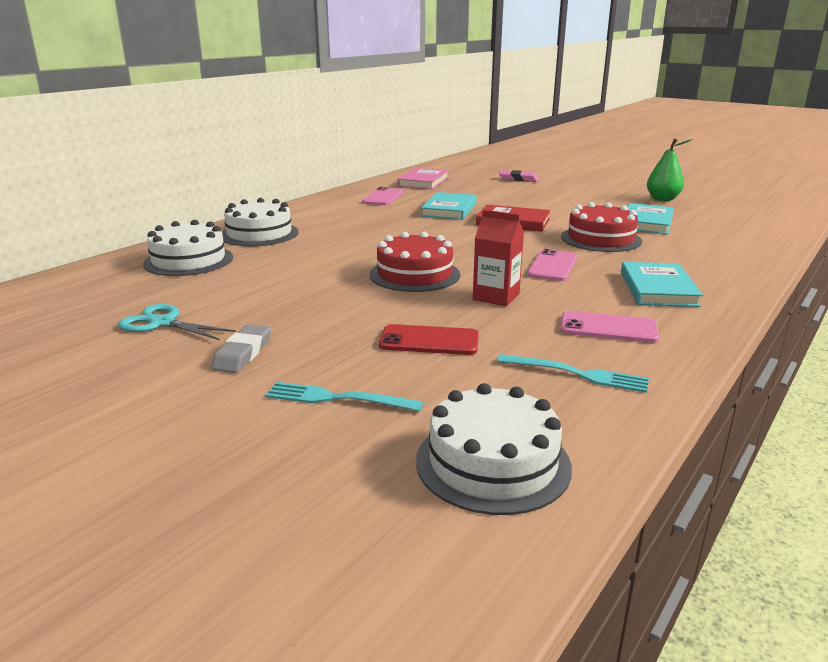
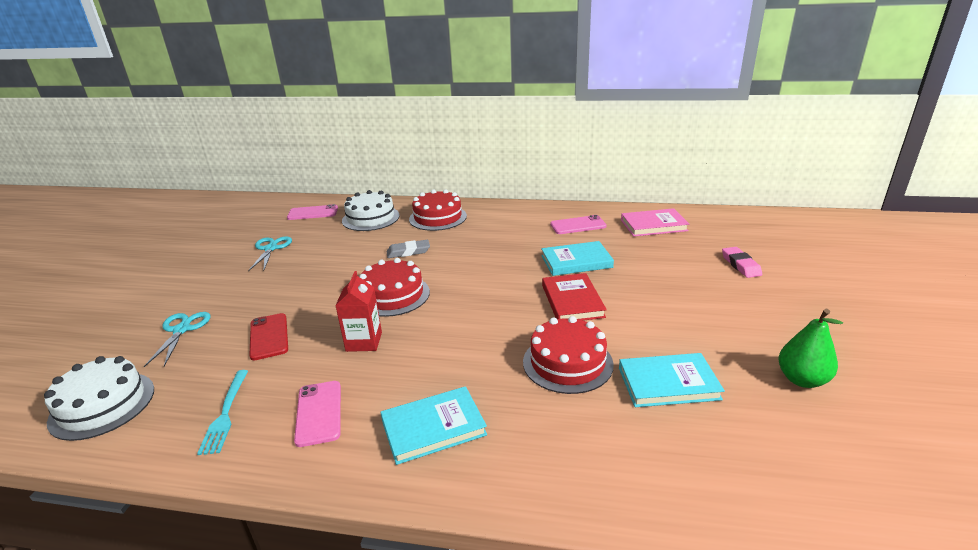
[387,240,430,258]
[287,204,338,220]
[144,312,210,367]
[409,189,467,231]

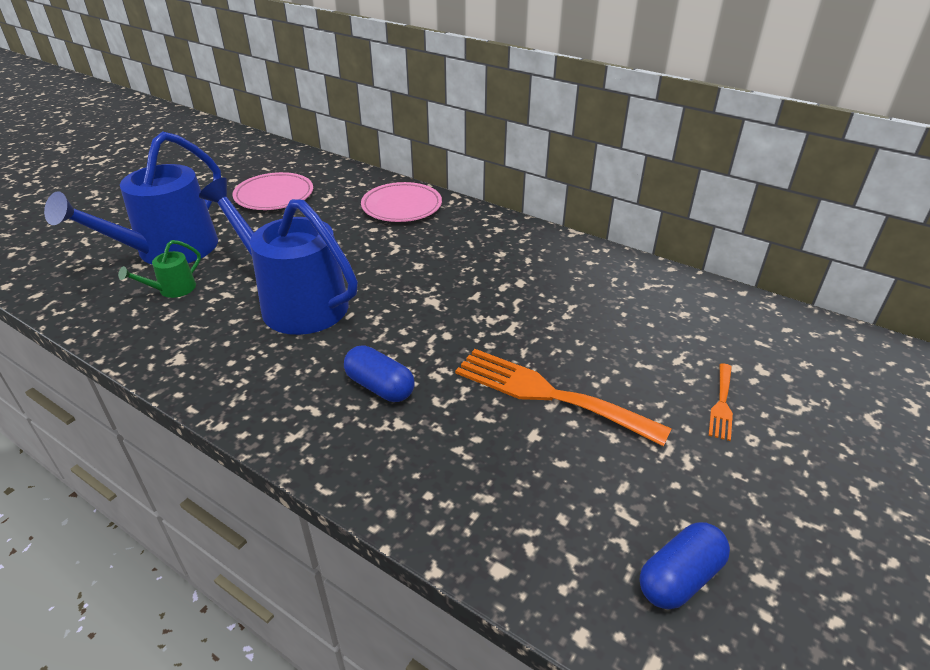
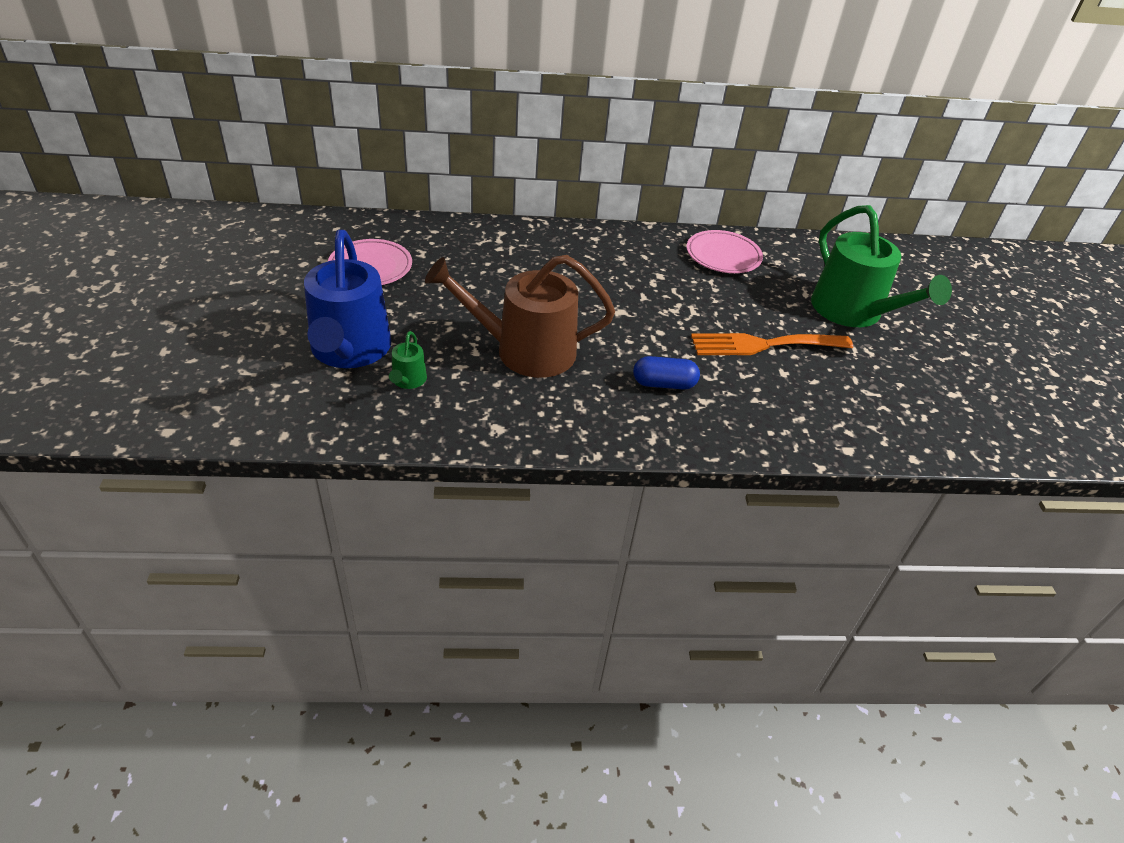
[640,522,730,609] (first image)
[687,230,763,273]
[811,205,952,327]
[425,255,615,378]

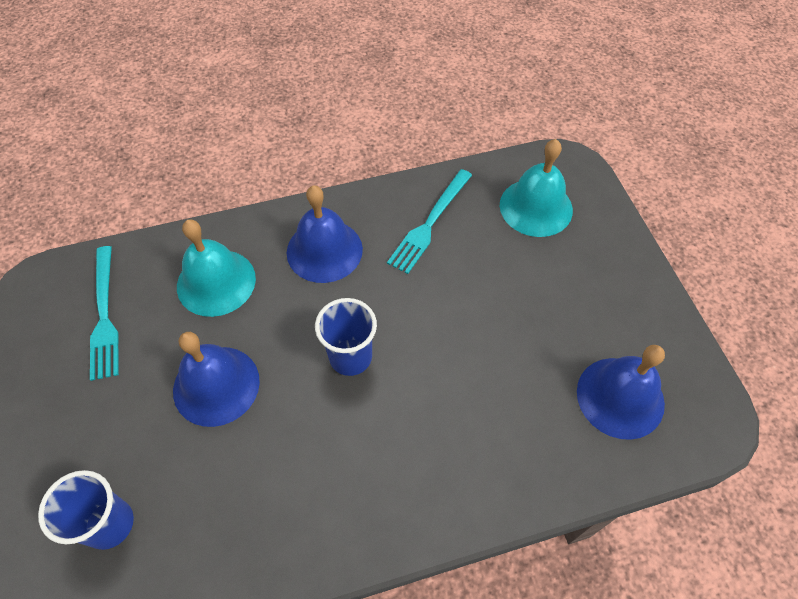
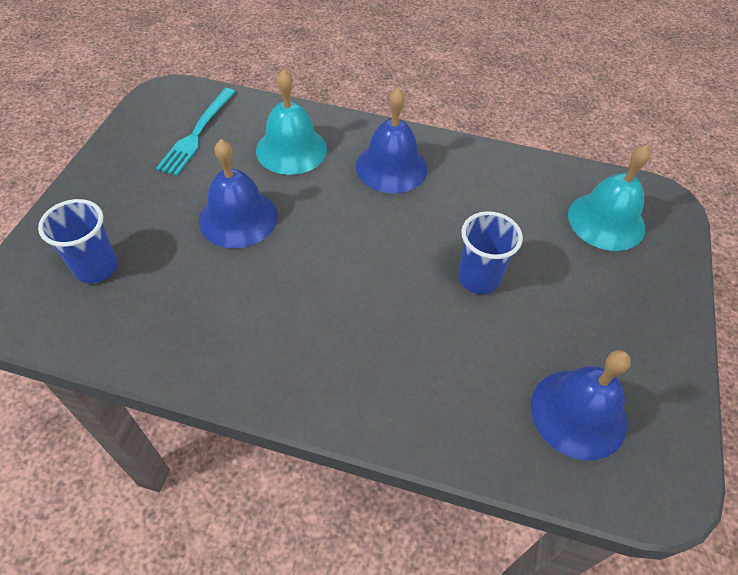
[387,169,472,274] (first image)
[458,211,523,294]

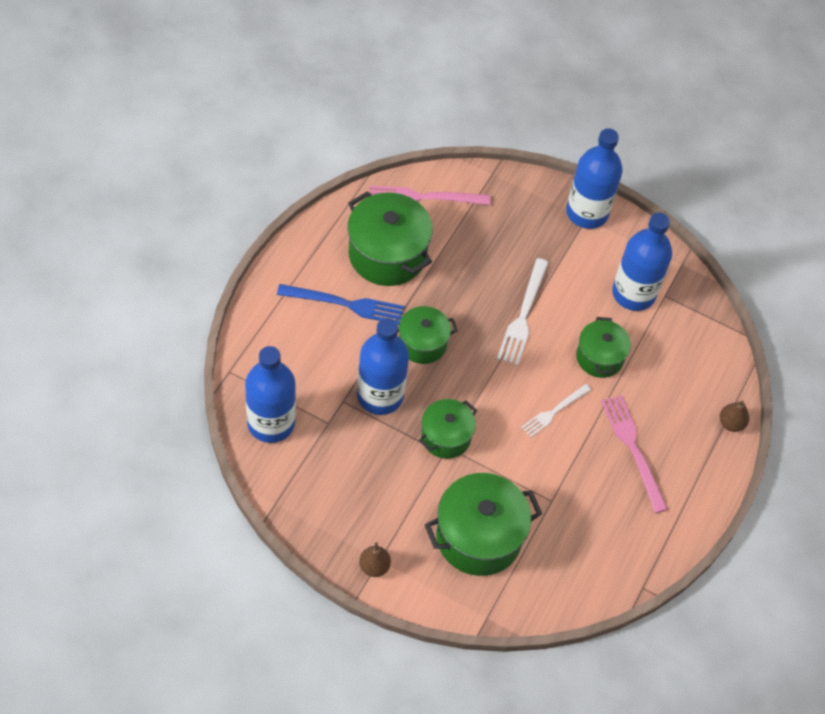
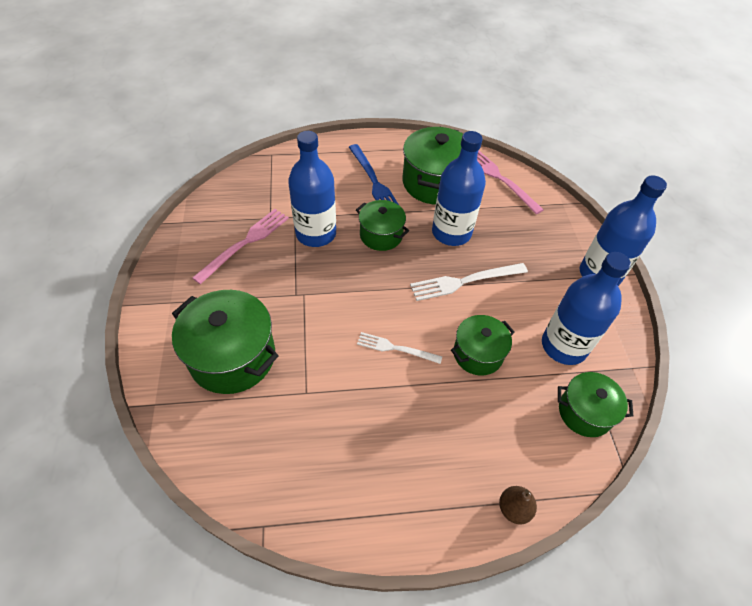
[359,542,391,577] (first image)
[432,131,486,246]
[558,372,633,437]
[192,209,289,284]

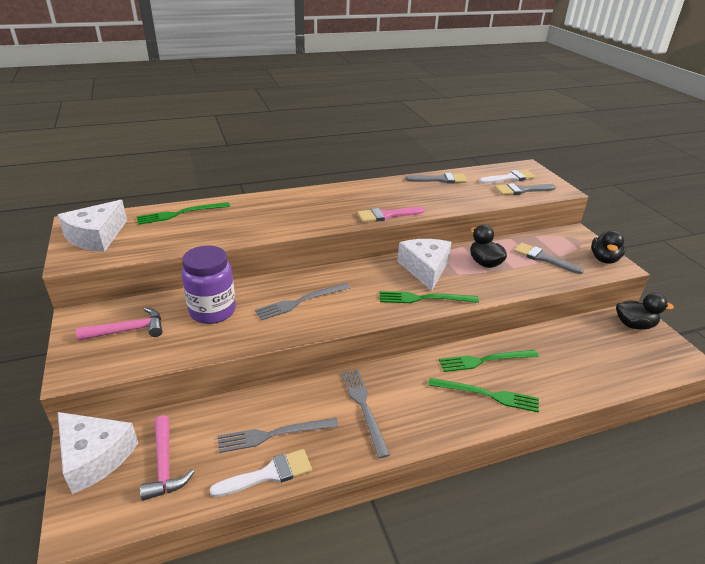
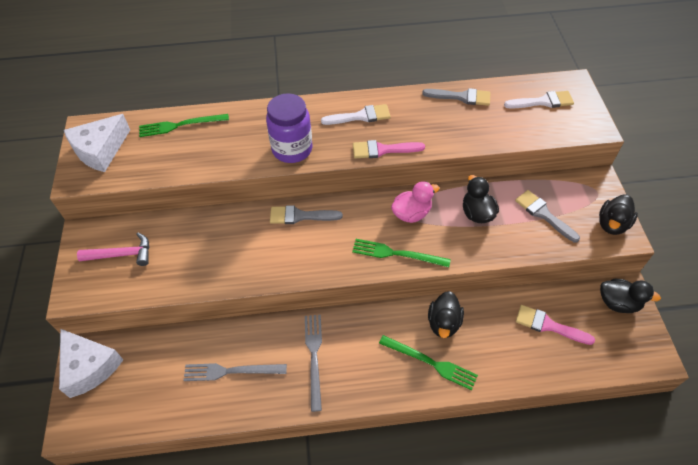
[140,415,194,501] (first image)
[255,283,350,321] (first image)
[516,305,595,345]
[266,93,312,163]
[321,104,391,125]
[270,205,343,224]
[391,181,439,223]
[428,291,464,338]

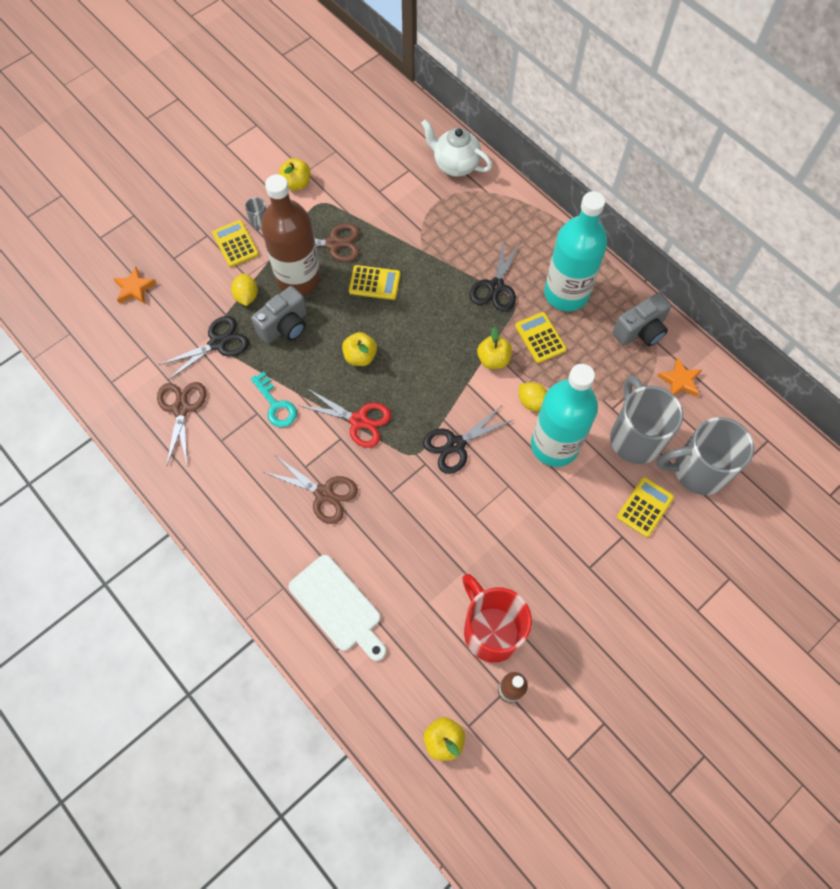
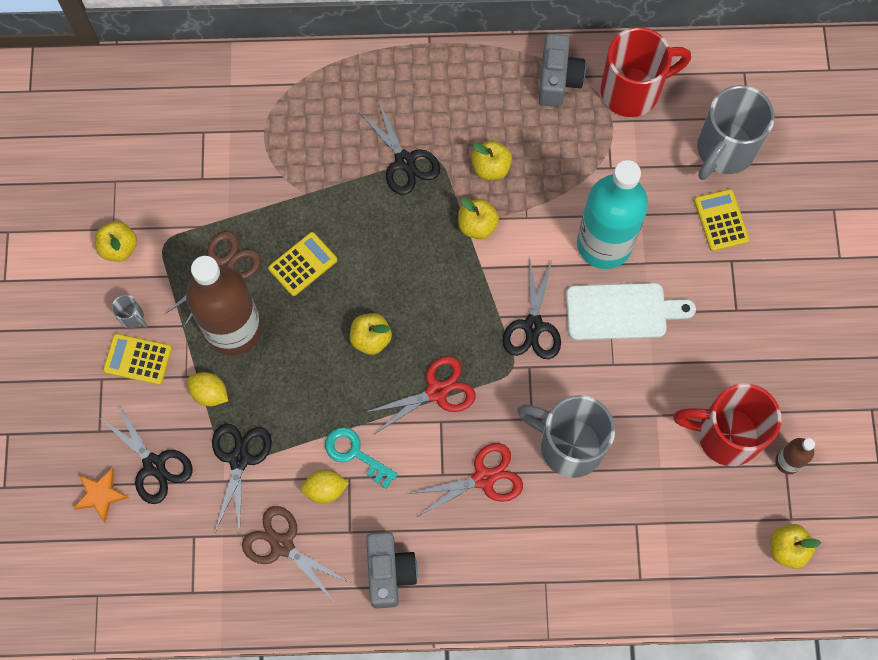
[421,119,492,177] (first image)
[544,191,607,311] (first image)
[98,402,193,504]
[366,532,418,609]
[566,283,696,340]
[301,470,349,504]
[517,395,615,478]
[471,140,512,180]
[601,27,691,117]
[408,443,523,517]
[325,427,398,489]

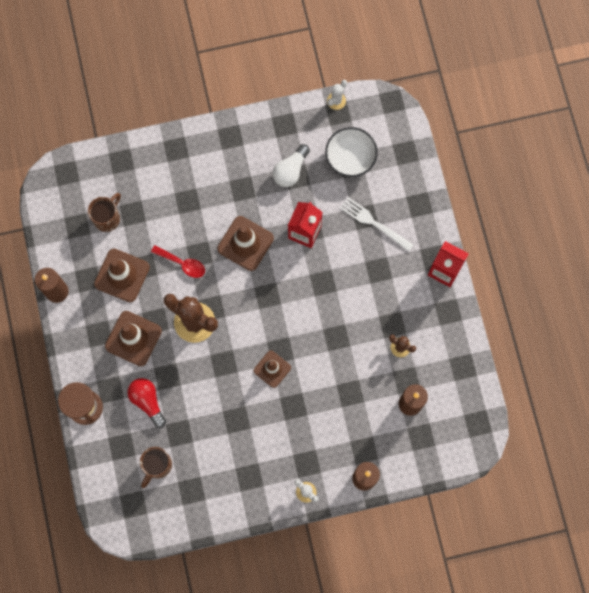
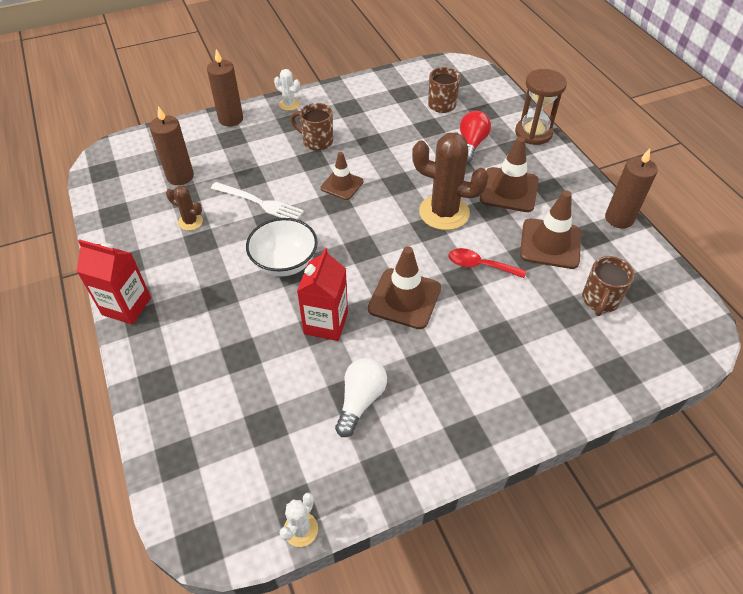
[291,103,333,151]
[246,218,318,276]
[211,182,304,220]
[460,111,491,163]

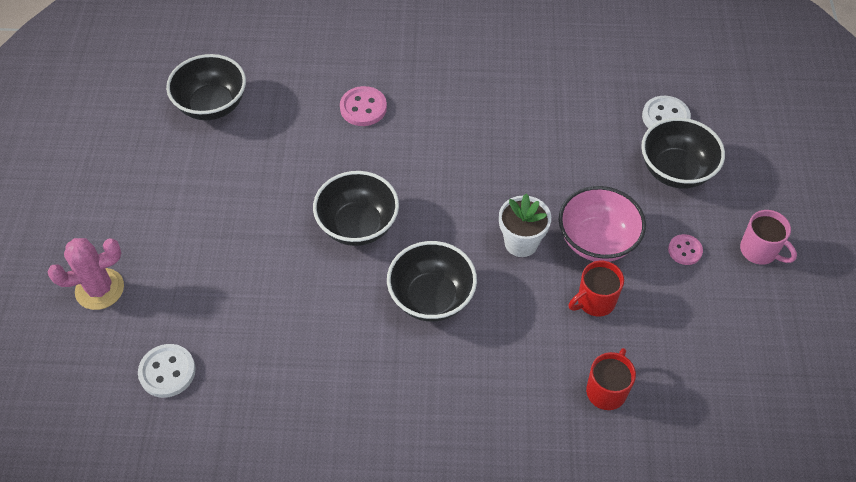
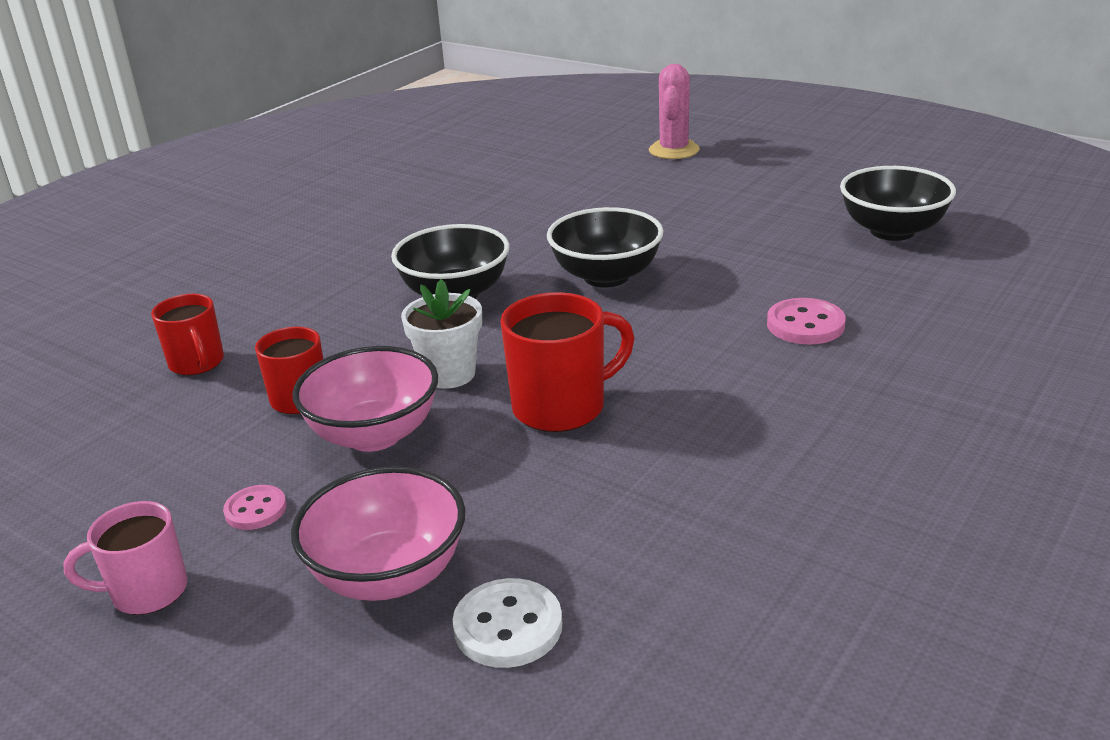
[138,344,196,398] (first image)
[500,292,635,432]
[291,466,465,601]

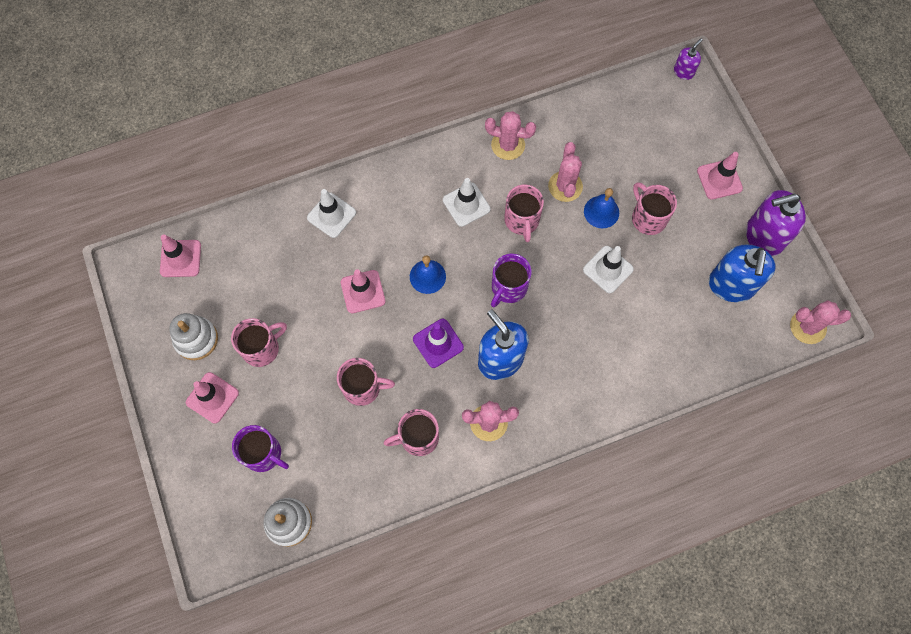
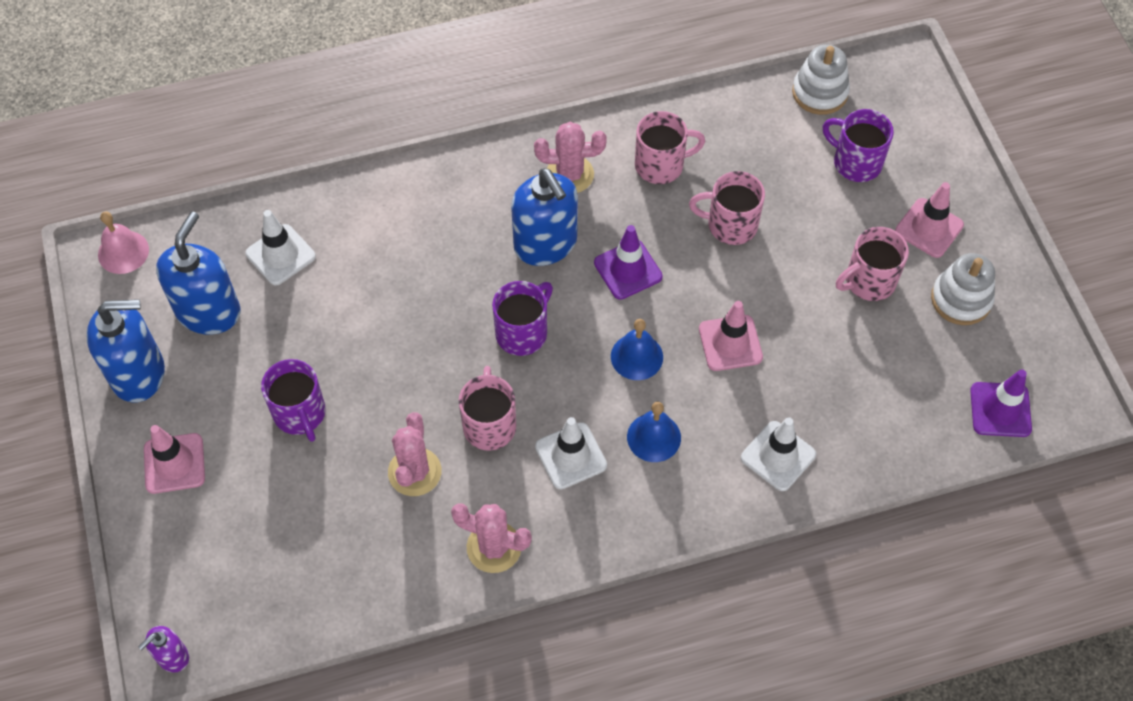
[246,210,316,285]
[627,402,681,462]
[98,211,149,274]
[970,369,1032,437]
[261,359,326,442]
[86,299,165,402]

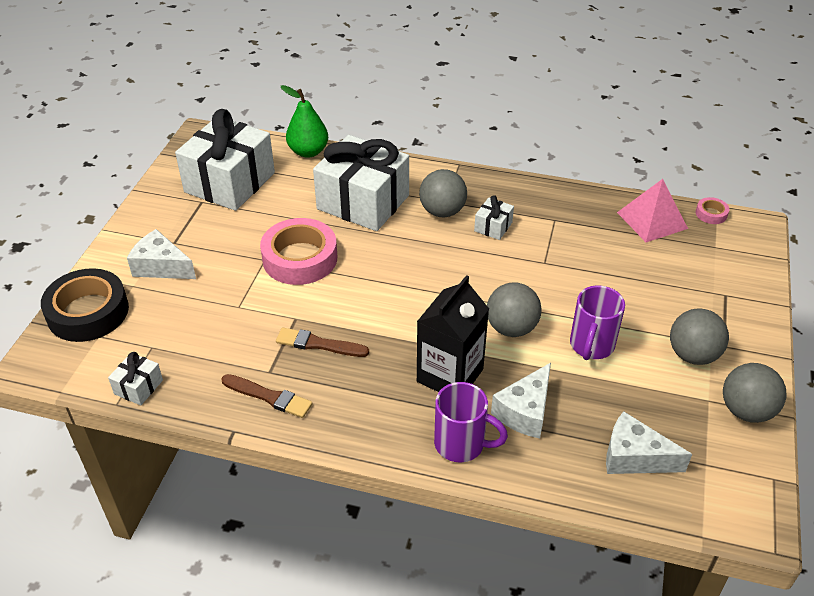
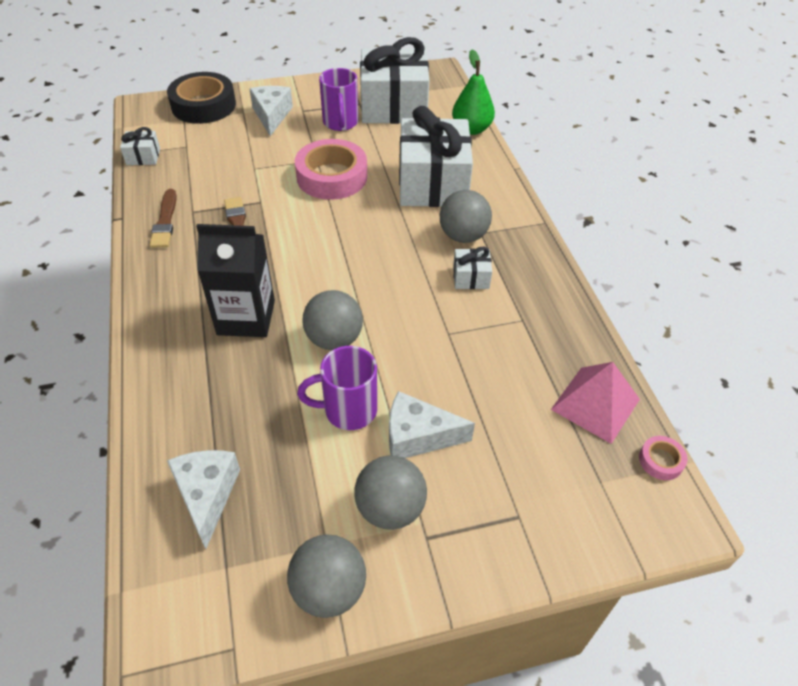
[319,68,358,131]
[389,391,475,458]

